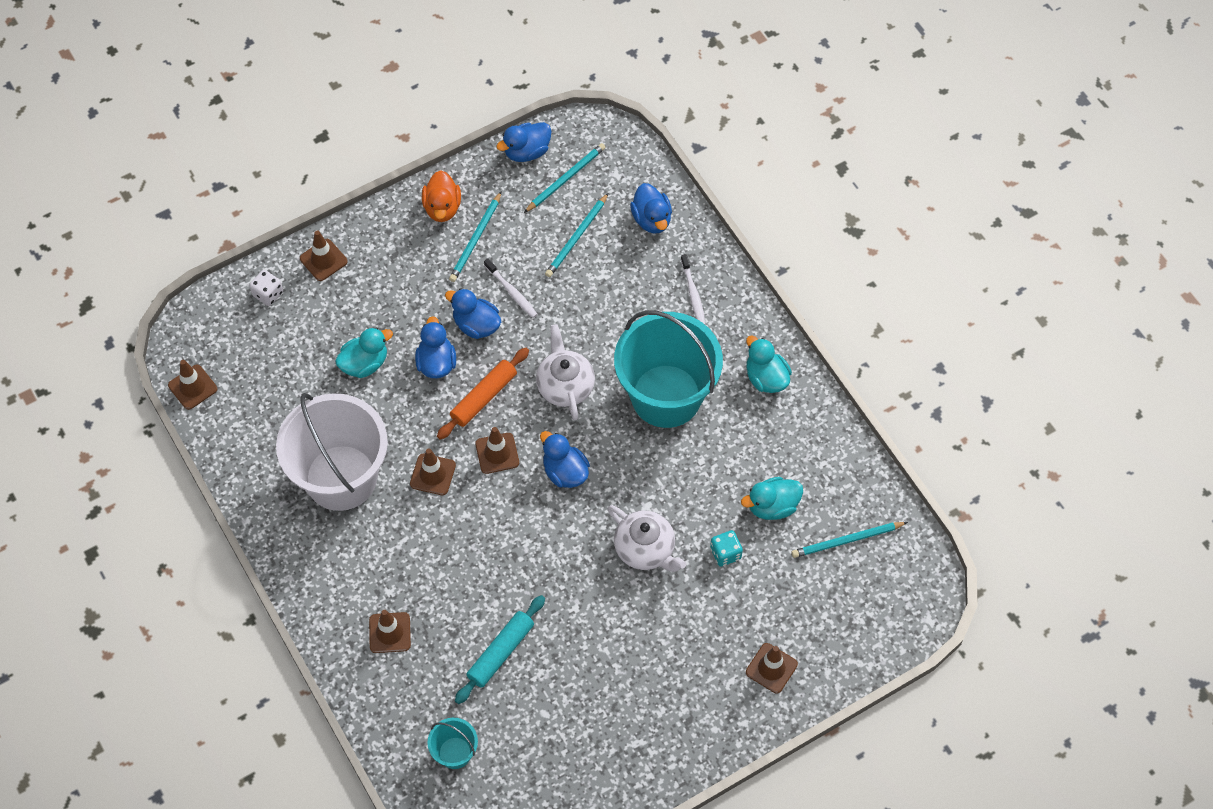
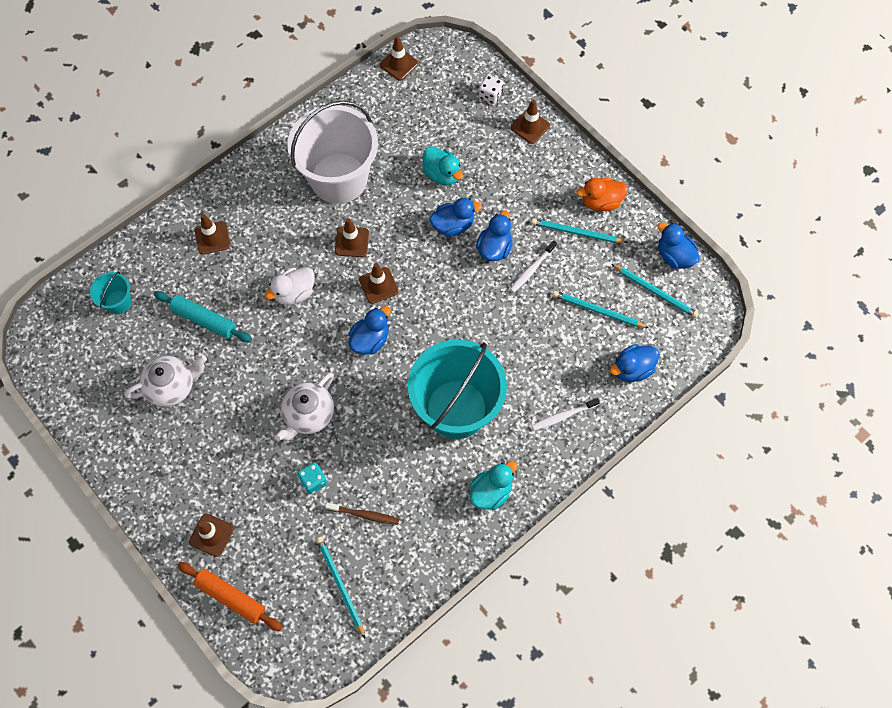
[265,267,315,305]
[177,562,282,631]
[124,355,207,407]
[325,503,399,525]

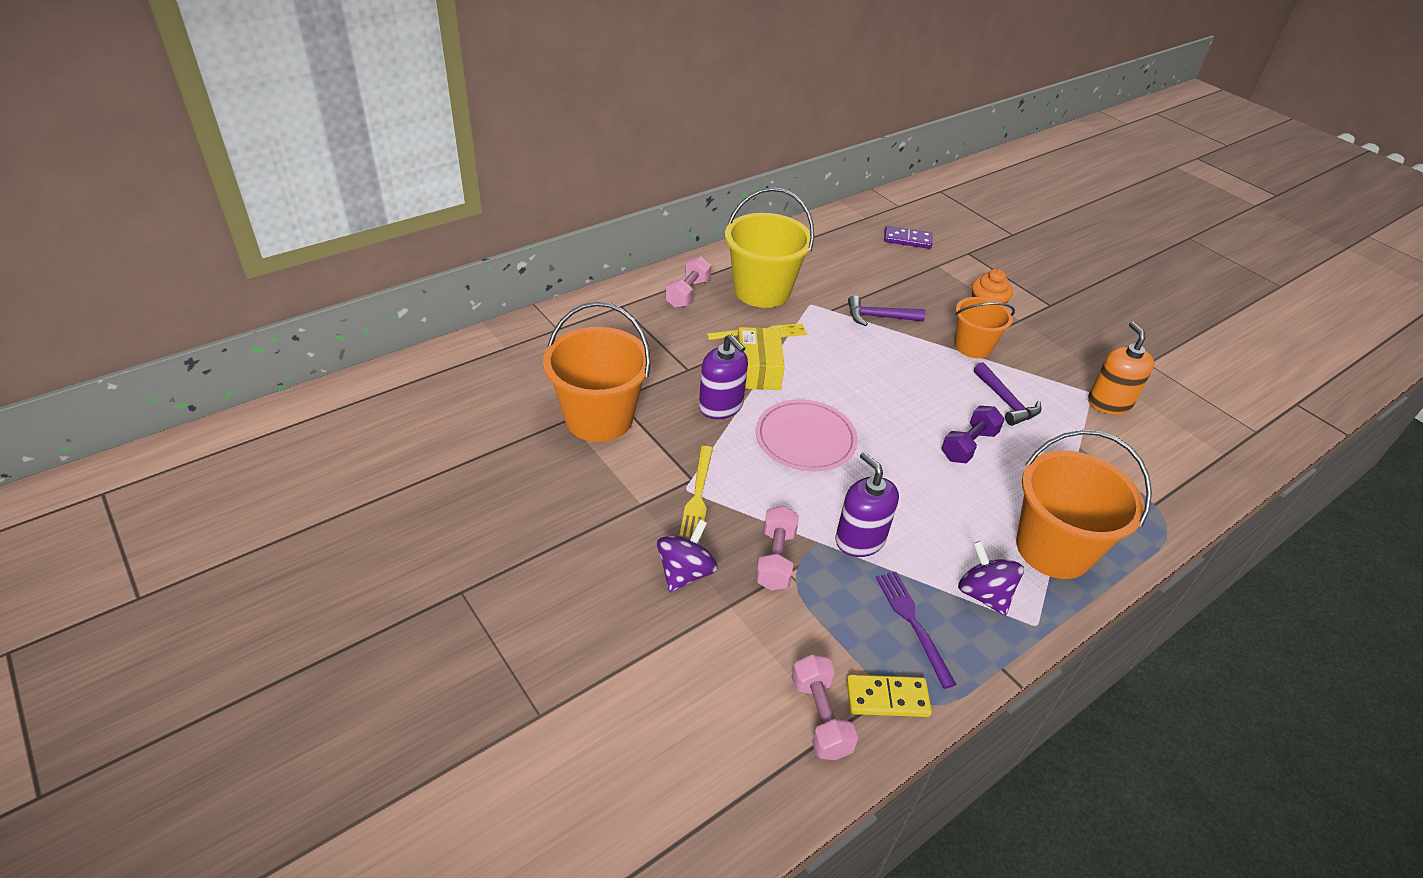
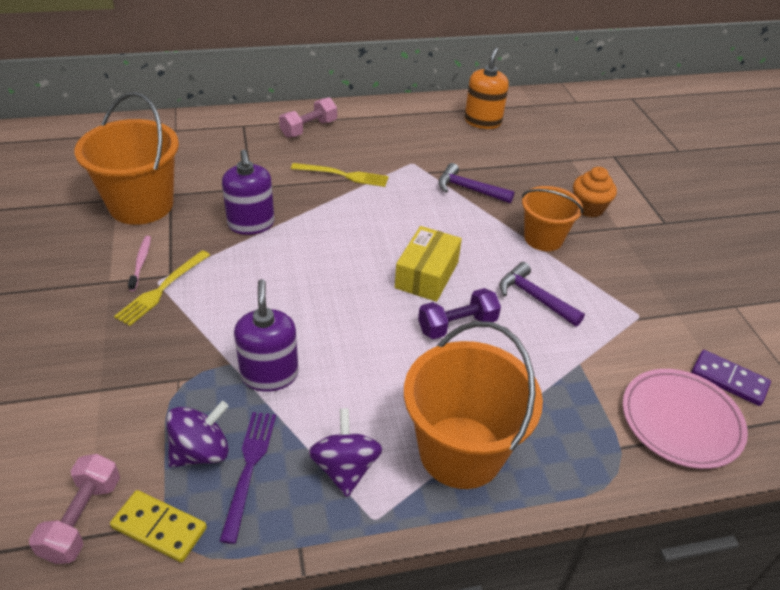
[725,187,814,308] (first image)
[756,506,799,591] (first image)
[128,236,151,291]
[167,401,229,467]
[395,226,462,302]
[622,369,748,469]
[691,350,771,406]
[465,47,509,129]
[499,262,585,326]

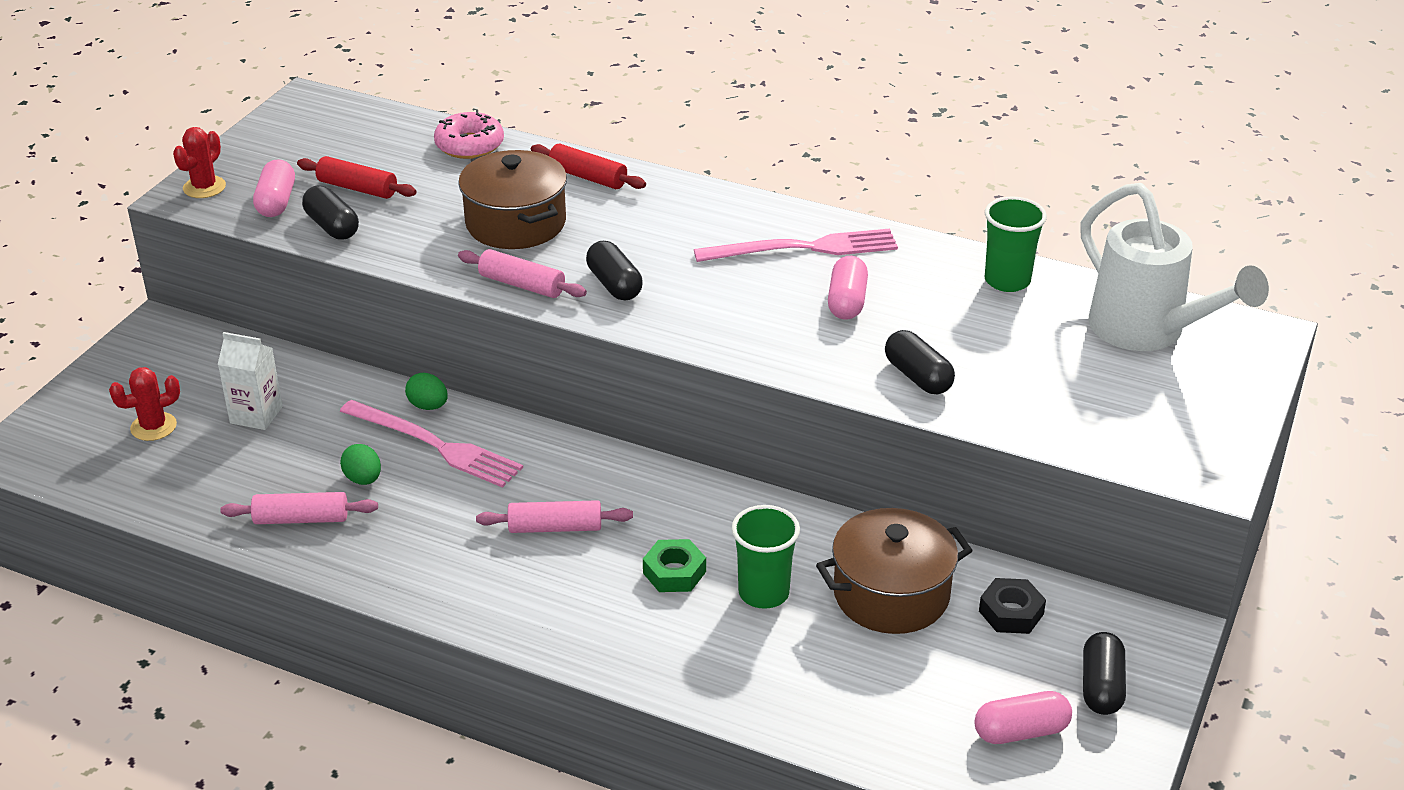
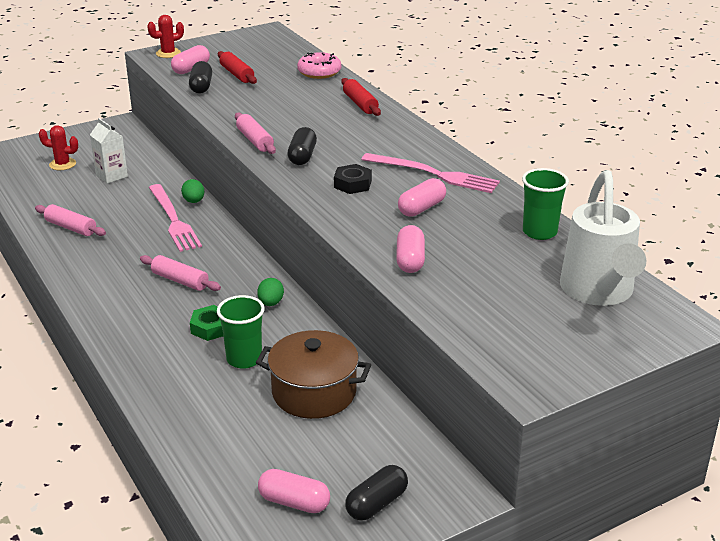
[458,150,567,249] (first image)
[257,278,284,306]
[334,164,372,194]
[396,225,425,273]

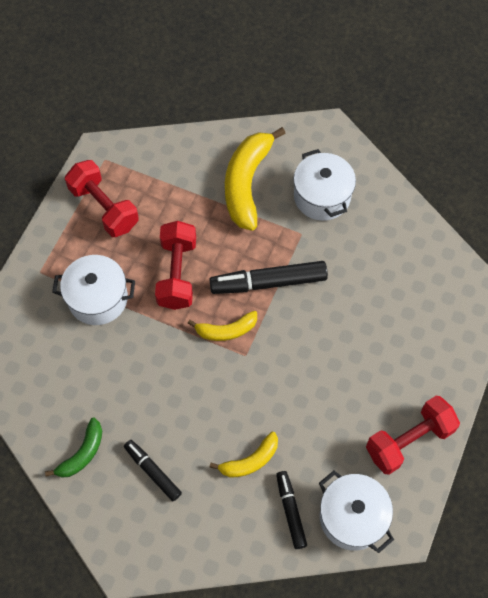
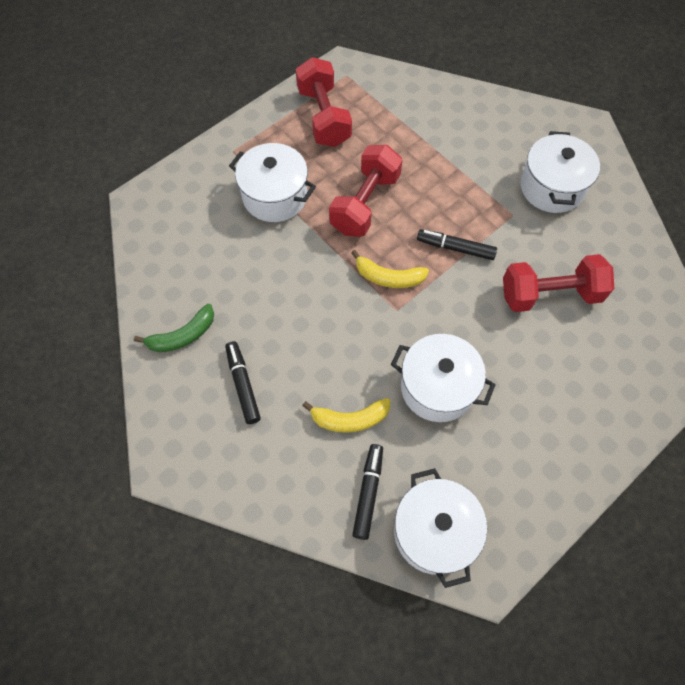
[225,127,286,231] (first image)
[391,334,496,422]
[503,254,614,312]
[417,229,497,260]

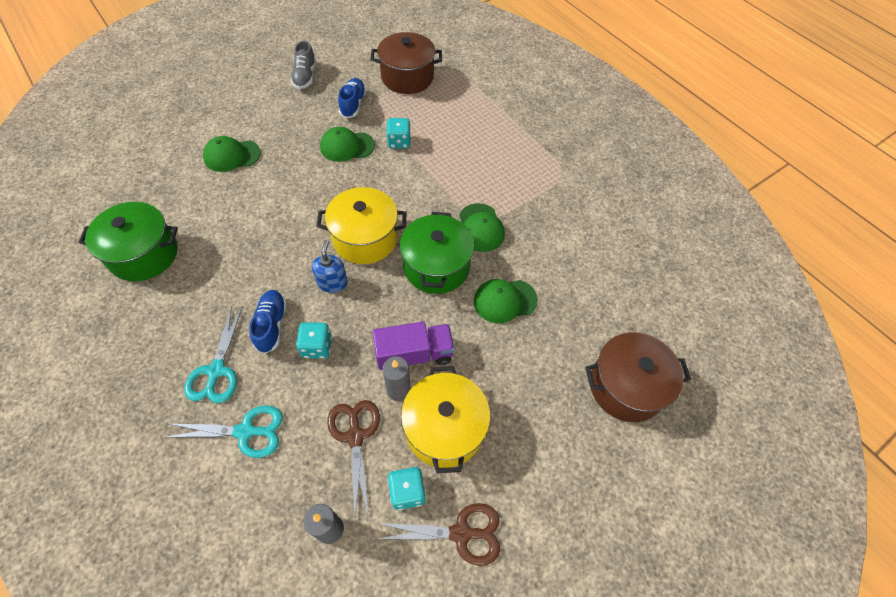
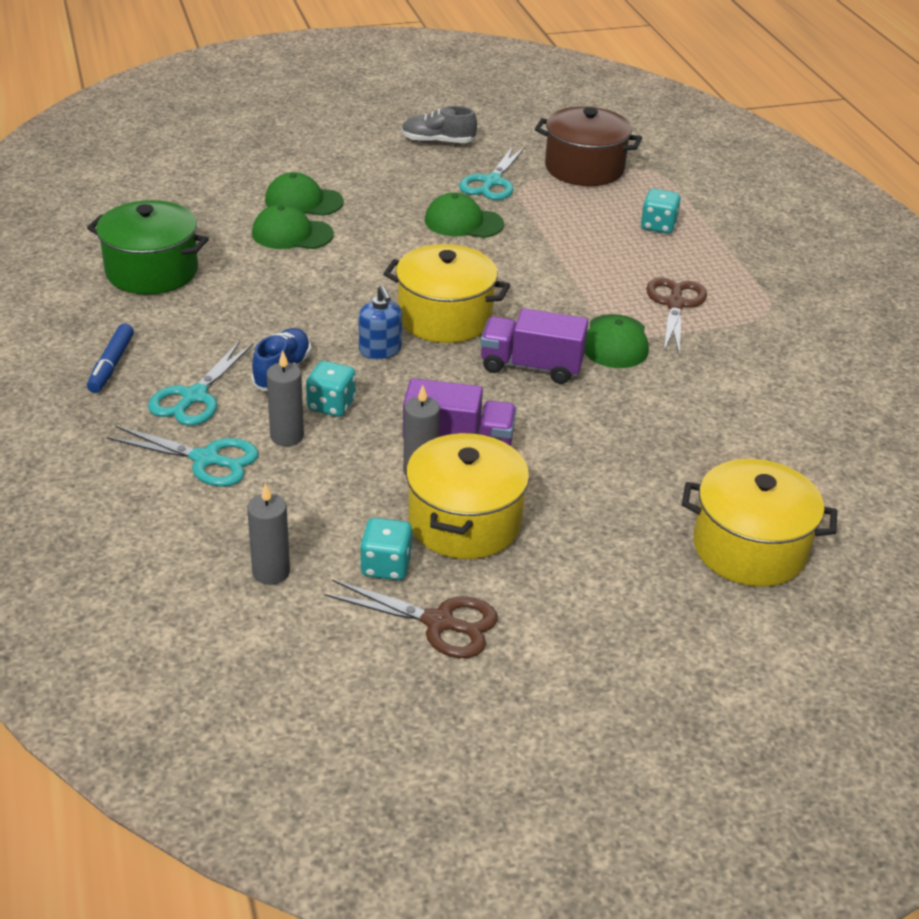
[87,324,134,393]
[266,351,304,446]
[646,278,707,355]
[641,189,681,234]
[252,204,334,249]
[459,146,525,200]
[480,308,588,384]
[682,459,837,587]
[402,106,477,143]
[359,285,402,359]

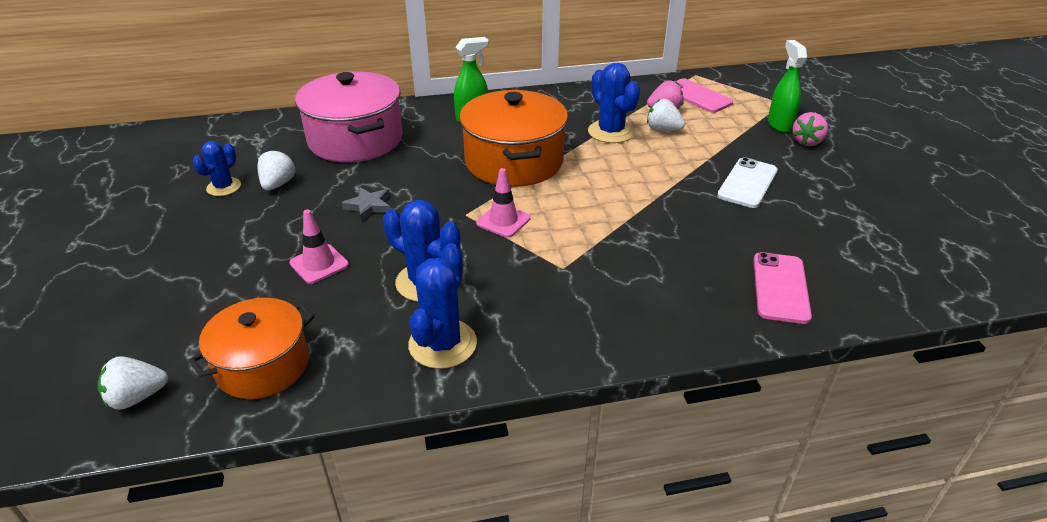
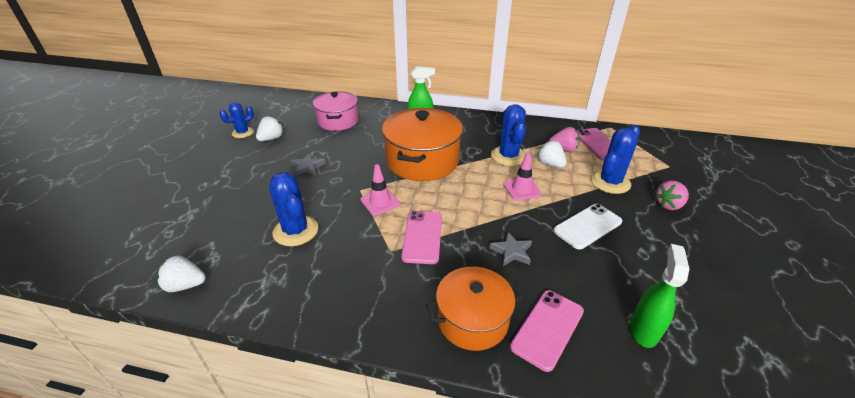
[401,211,442,264]
[490,232,532,266]
[157,256,206,292]
[426,267,523,351]
[503,152,542,201]
[590,125,640,194]
[630,244,689,348]
[313,91,359,131]

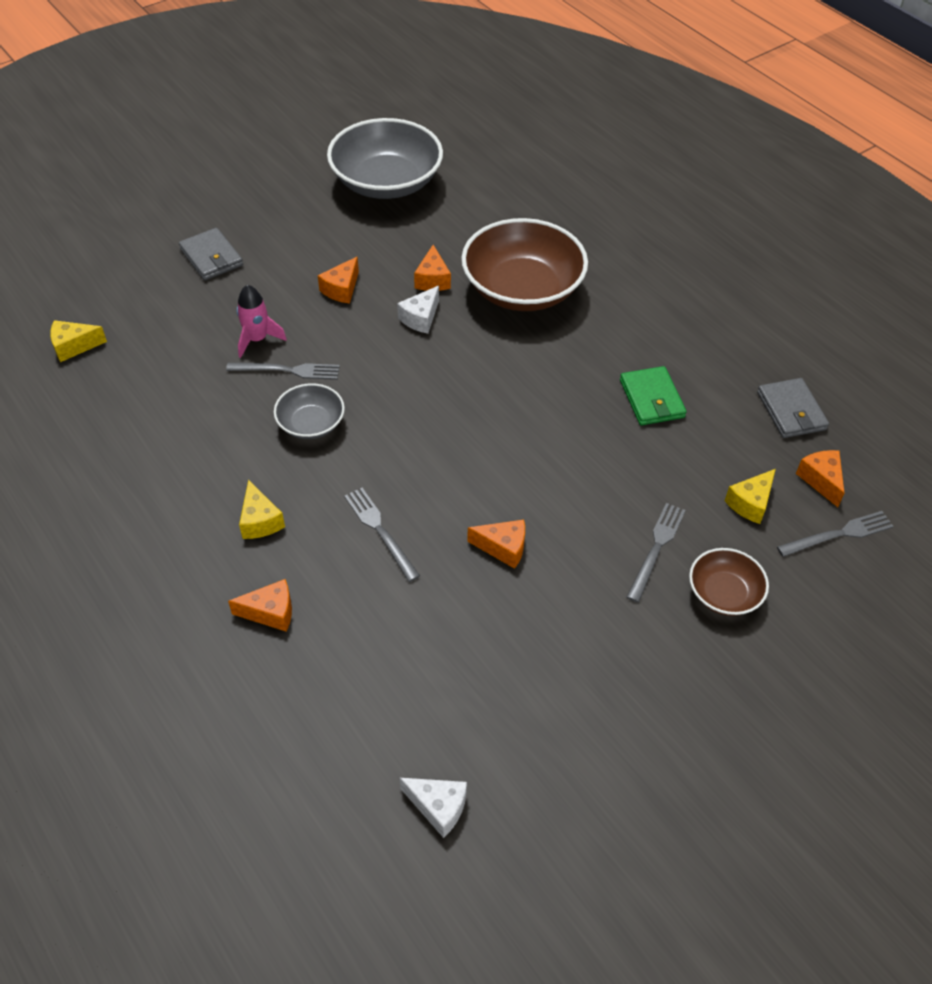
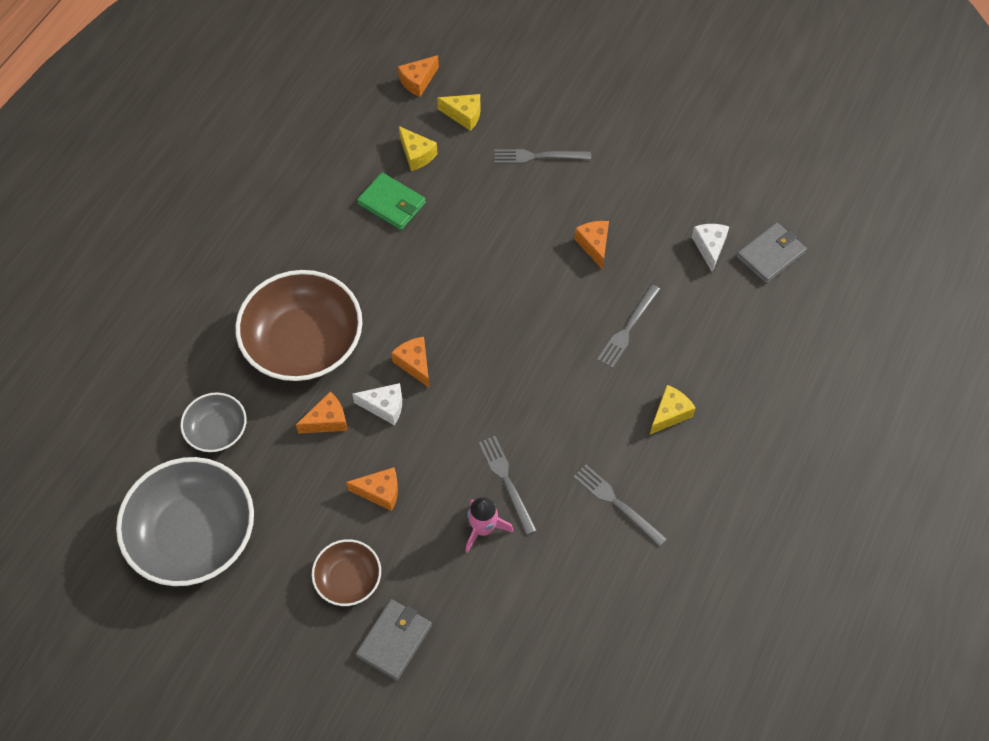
[399,126,438,171]
[391,337,430,388]
[180,392,247,452]
[692,224,729,272]
[312,539,381,606]
[736,222,807,284]
[574,465,667,547]
[357,173,426,230]

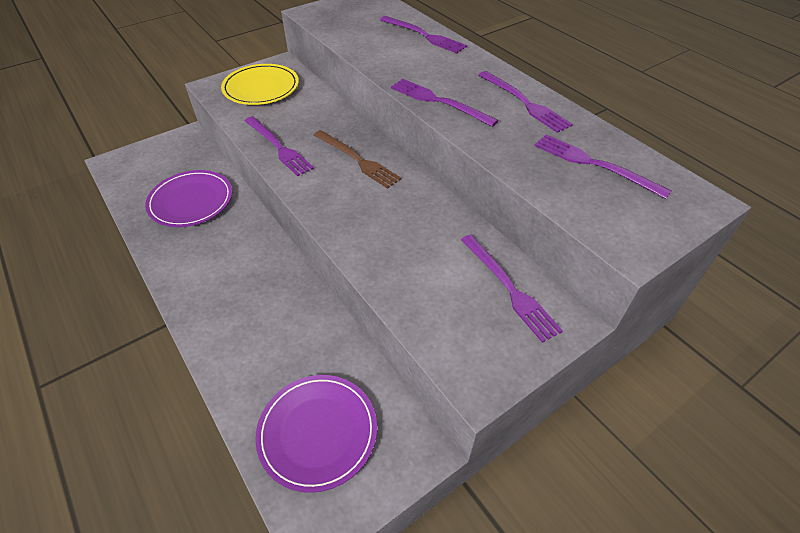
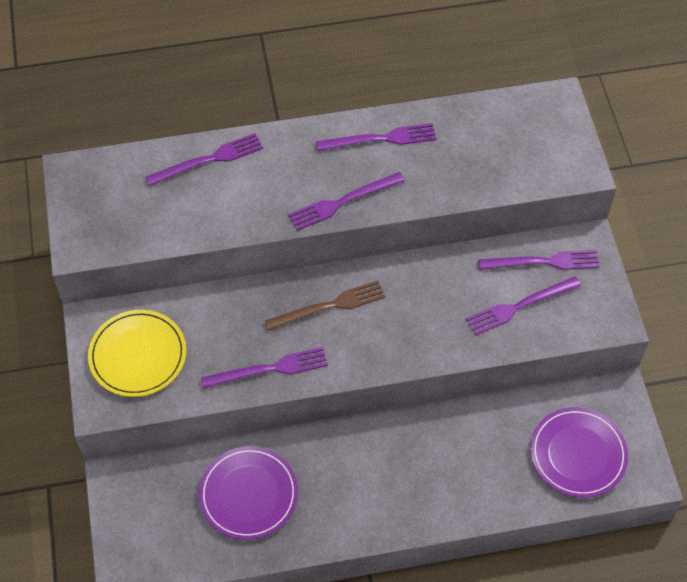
[466,277,581,335]

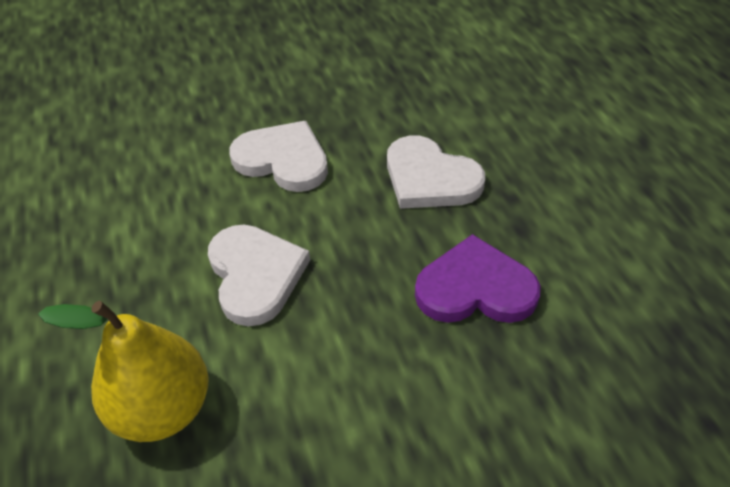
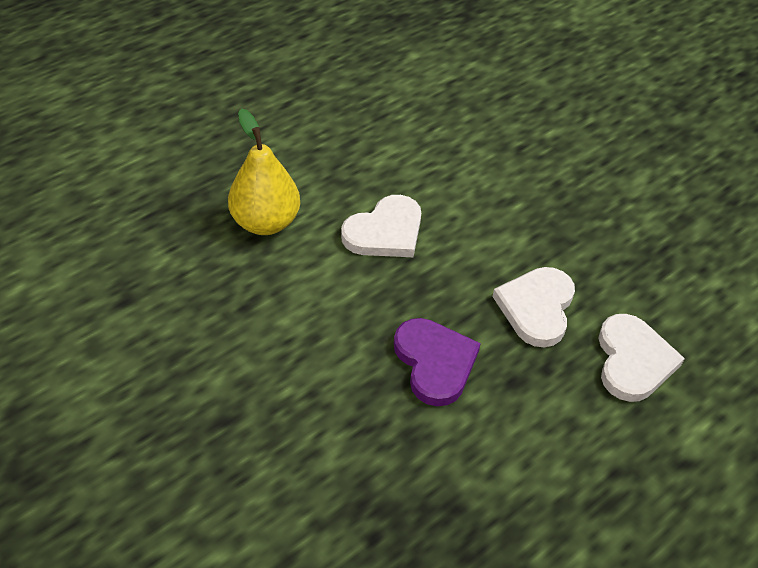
[598,314,685,402]

